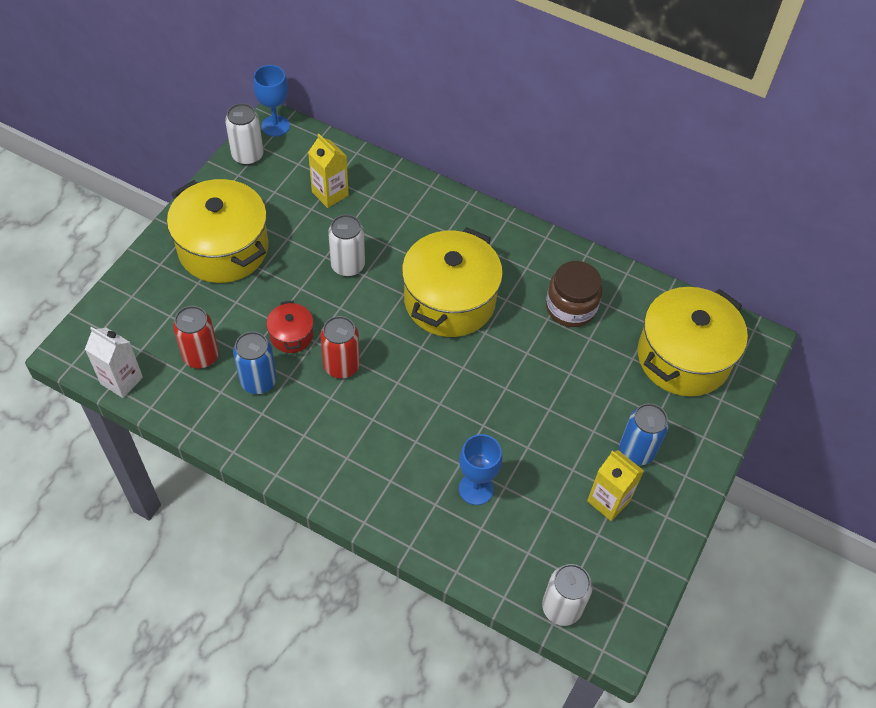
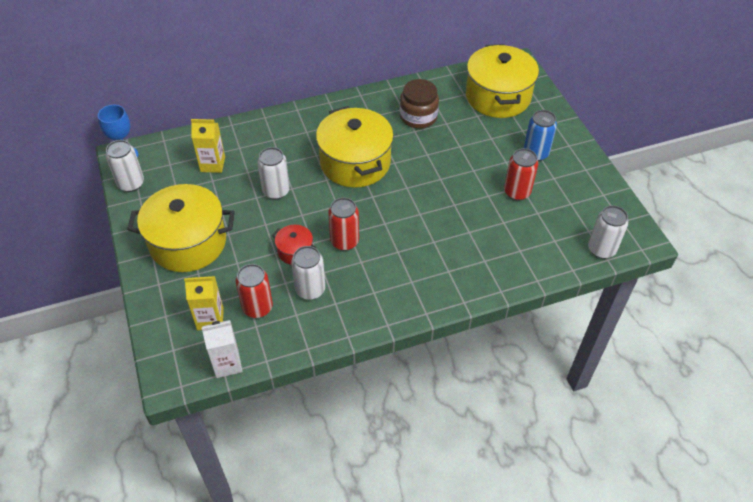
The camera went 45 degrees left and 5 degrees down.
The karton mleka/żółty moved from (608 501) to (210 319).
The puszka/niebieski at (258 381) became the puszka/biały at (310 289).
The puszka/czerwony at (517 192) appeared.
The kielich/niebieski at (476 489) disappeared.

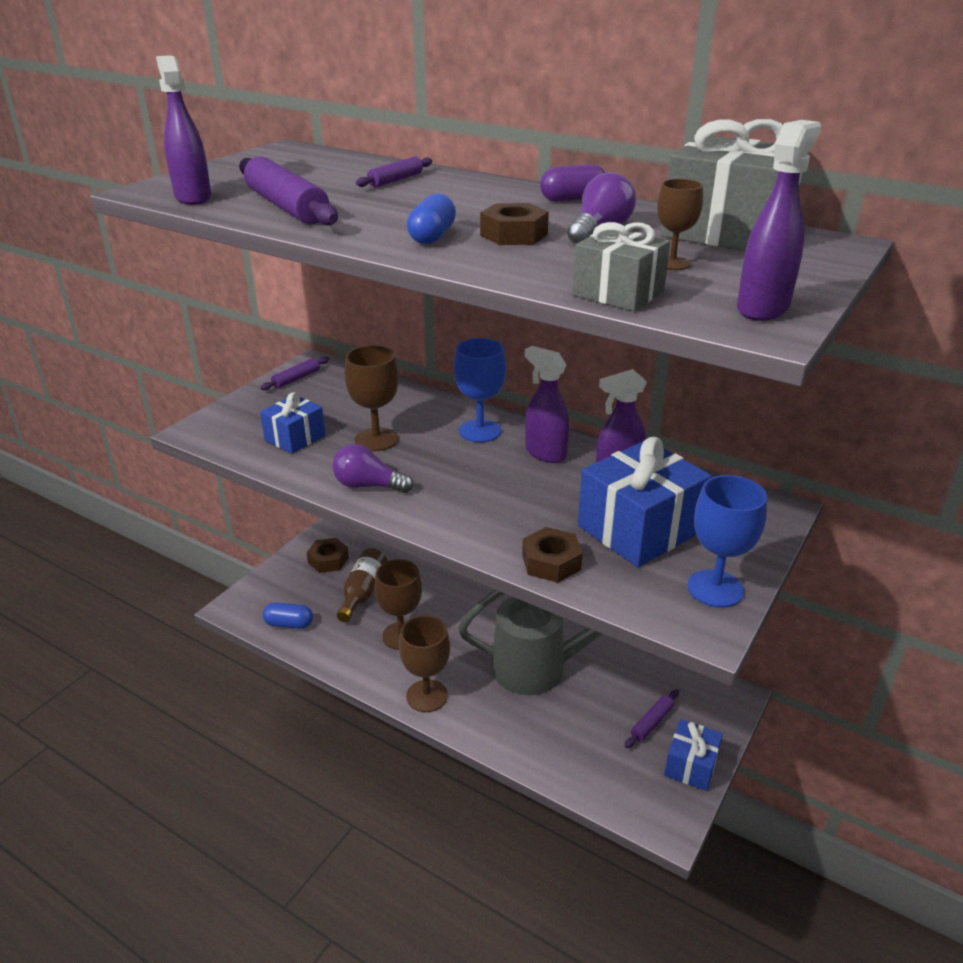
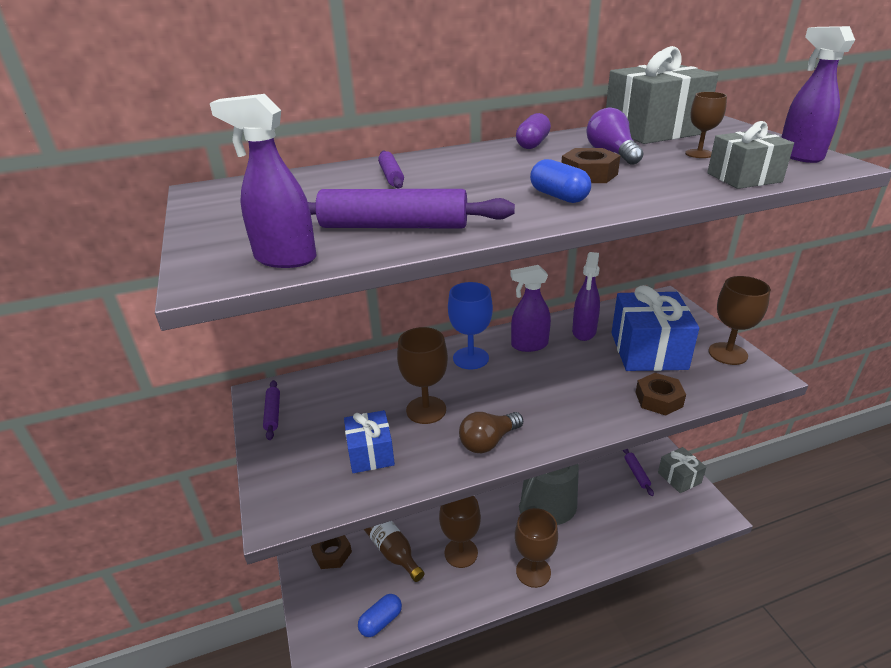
The camera went 50 degrees left and 0 degrees up.
The żarówka/fioletowy at (368 486) became the żarówka/brązowy at (488 442).
The prezent/niebieski at (690 765) became the prezent/szary at (679 477).
The kielich/niebieski at (715 588) became the kielich/brązowy at (727 353).

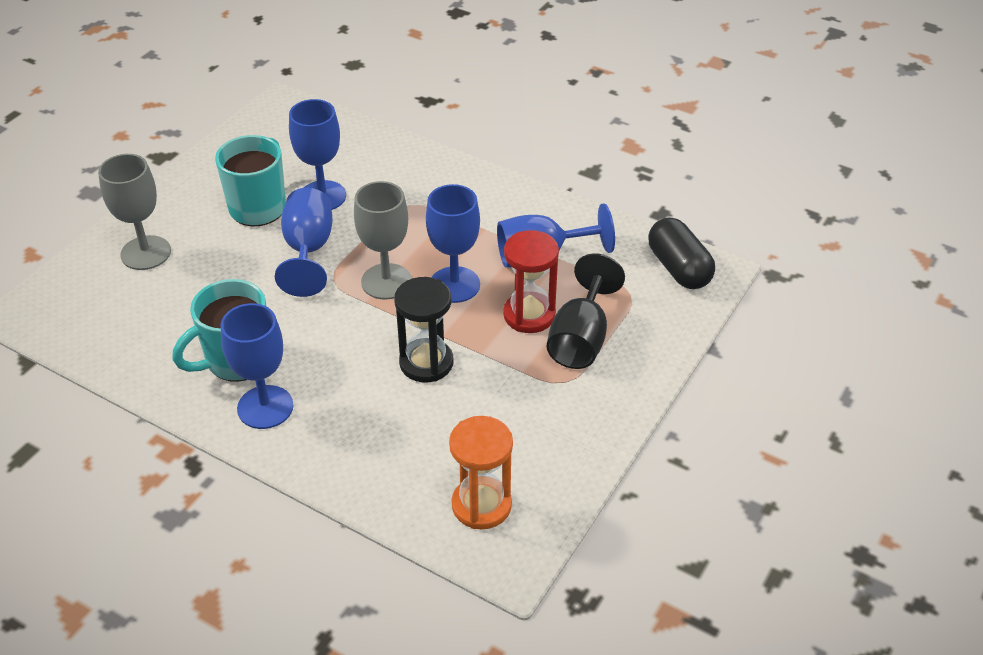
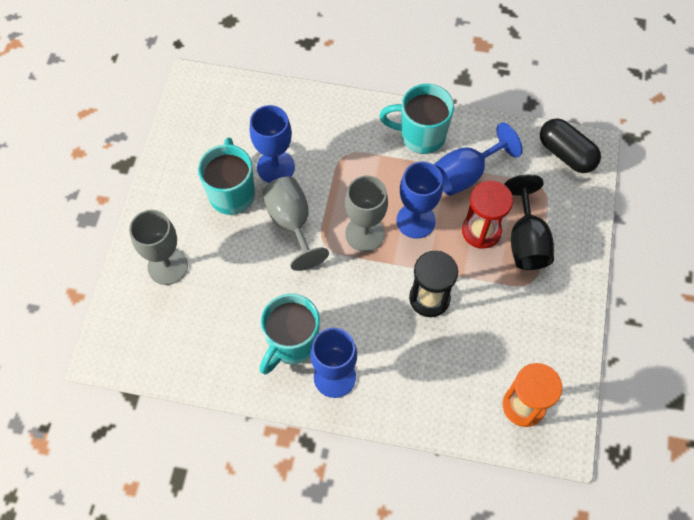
The camera went 20 degrees left and 20 degrees up.
The kielich/niebieski at (308 250) became the kielich/szary at (291 223).
The kubek/turkusowy at (420 135) appeared.

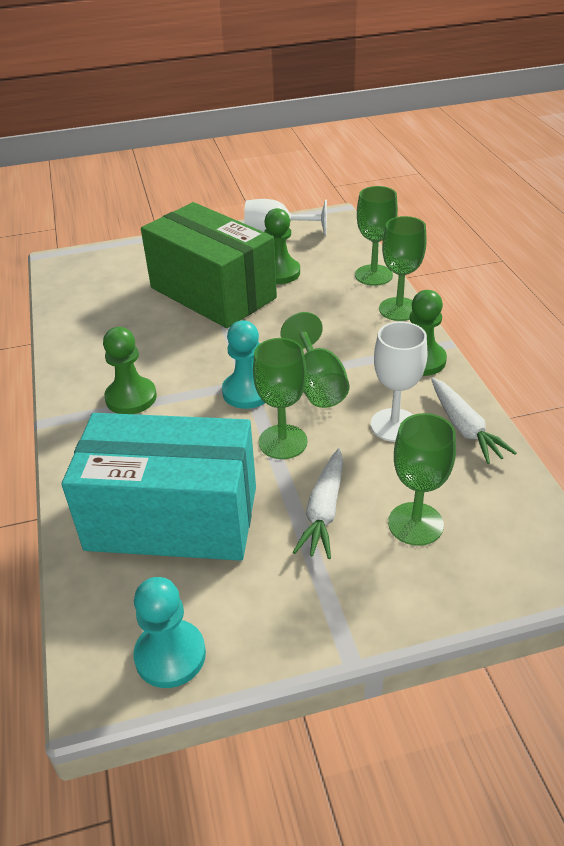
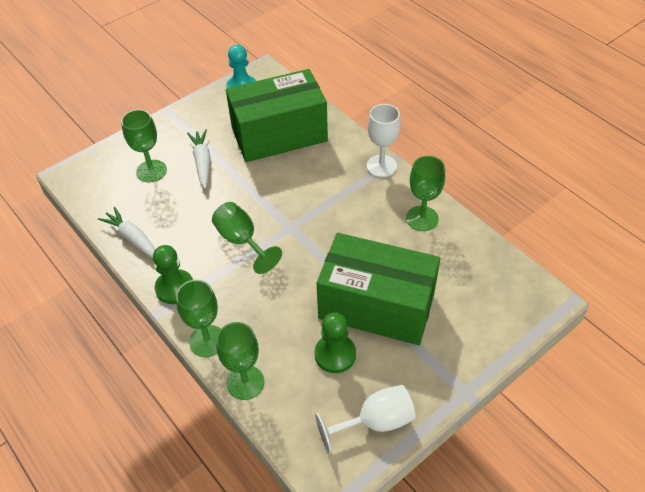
The camera went 155 degrees right and 10 degrees up.
The pudełko/turkusowy at (172 518) became the pudełko/zielony at (279 134).
The kielich/biały moved from (394 425) to (381 166).
The kielich/zielony moved from (283 442) to (422 218).
The pionek/zielony at (131 398) disappeared.
The pionek/turkusowy at (247 392) disappeared.

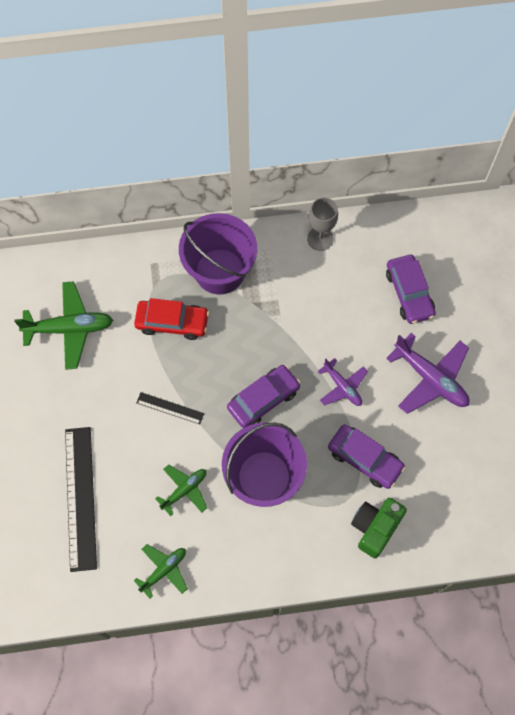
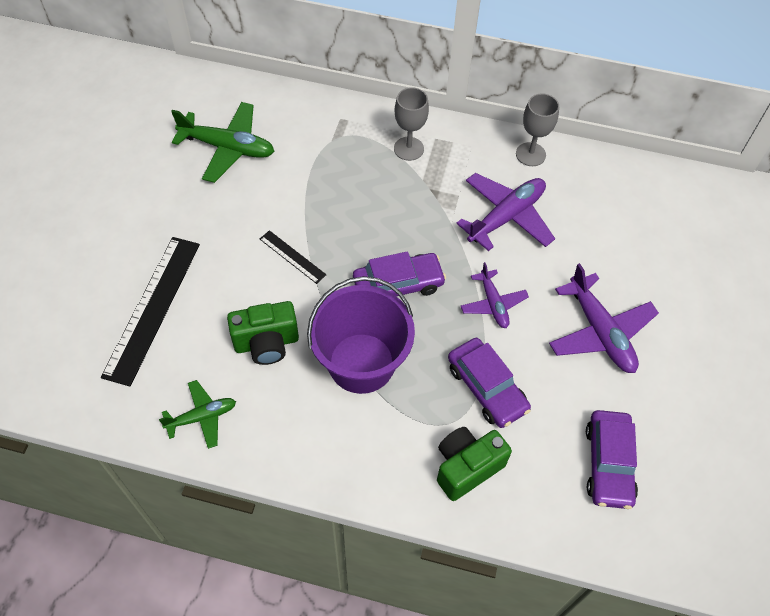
The camera went 20 degrees right and 10 degrees down.
The samolot/zielony at (184 490) was replaced by the aparat fotograficzny/zielony at (266 343).
The wiadro/fioletowy at (220 271) was replaced by the kielich/szary at (408 149).
The samolot/fioletowy at (506 217) appeared.
The samochód/fioletowy moved from (409 293) to (608 463).
The samochód/czerwony at (172 322) disappeared.

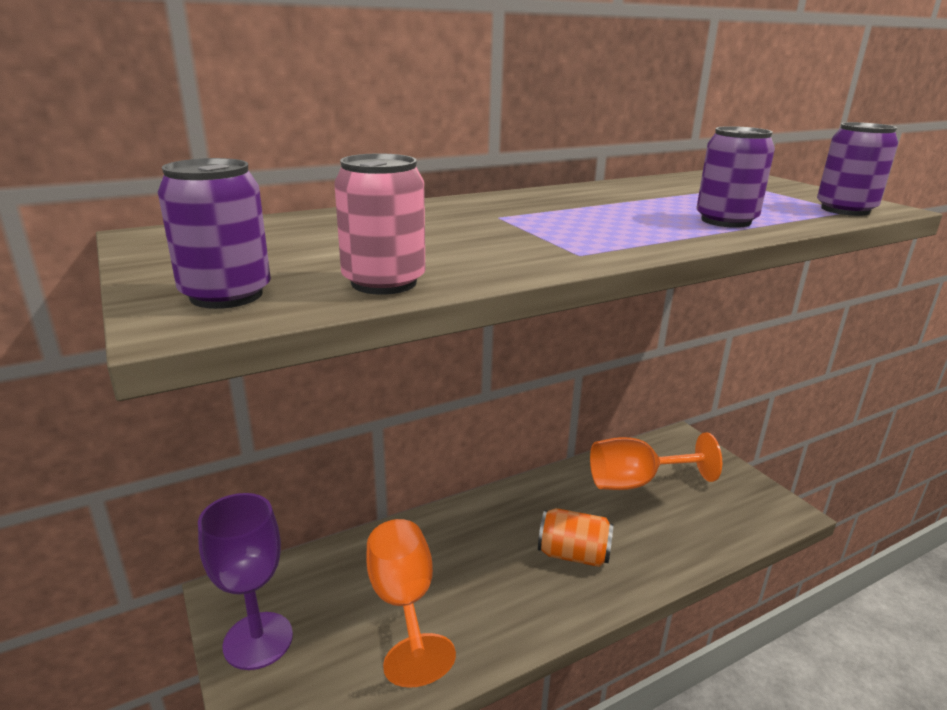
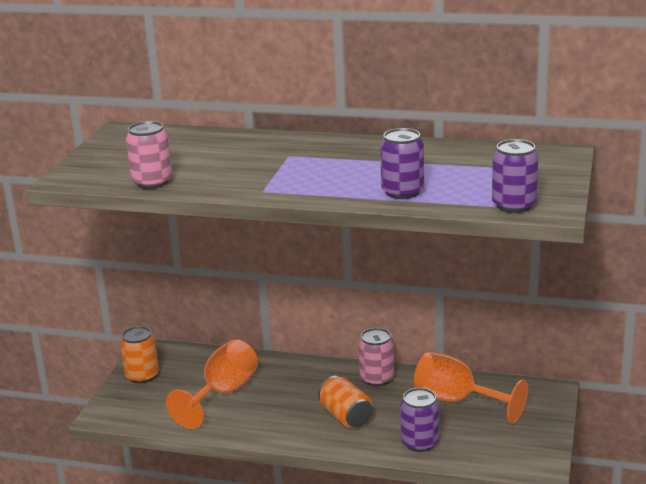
The camera went 45 degrees right and 0 degrees up.
The kielich/fioletowy at (258 640) was replaced by the puszka/pomarańczowy at (142 376).
The puszka/różowy at (377 378) appeared.
The puszka/fioletowy moved from (226 295) to (420 442).

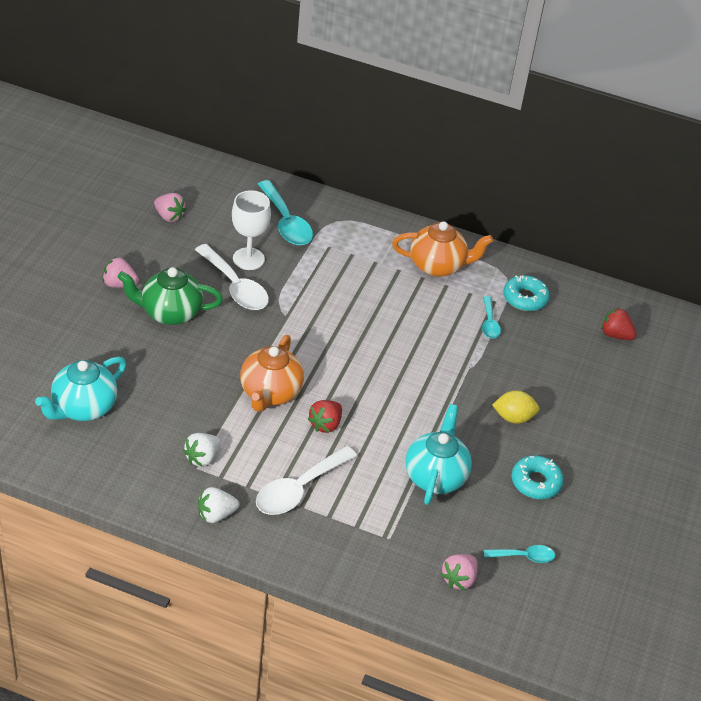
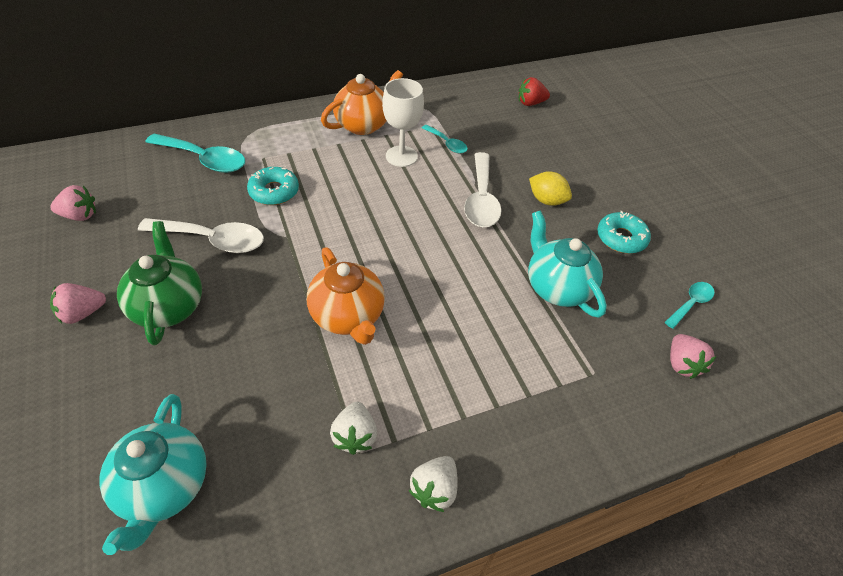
The camera went 40 degrees left and 5 degrees up.
The imbryk/zielony at (170 313) turned 120 degrees clockwise.
The donut/turkusowy moved from (525 298) to (274 191).
The kielich/biały moved from (248 259) to (401 156).
The łyżka/biały moved from (299 489) to (481 199).
The cytryna/żółty at (513 417) turned 75 degrees clockwise.
The truskawka/czerwony at (325 424) disappeared.

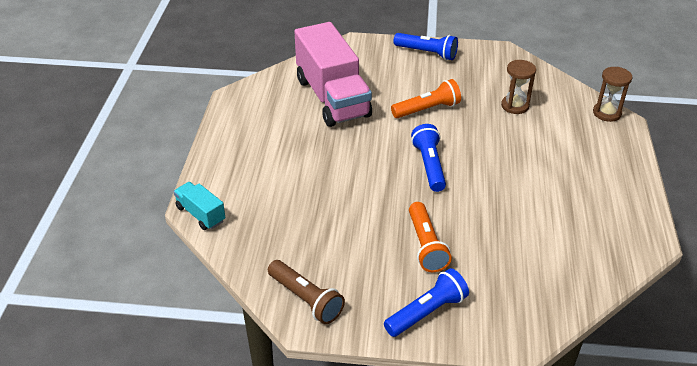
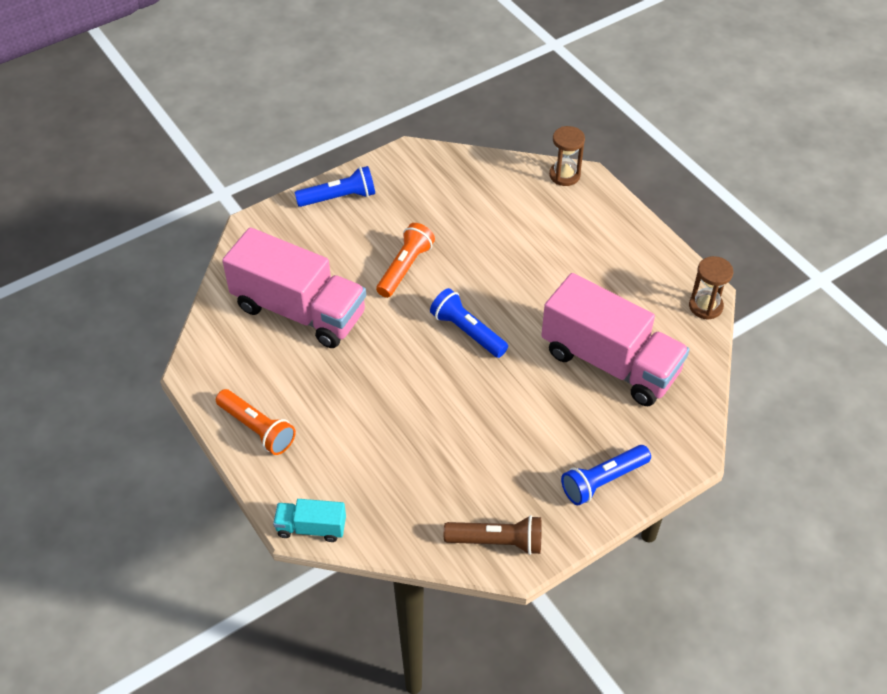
The camera went 40 degrees left and 10 degrees up.
The latarka/pomarańczowy moved from (426 245) to (257 429).
The ciężarówka/różowy at (610 362) appeared.
The latarka/niebieski at (427 312) turned 135 degrees counterclockwise.
The klepsydra/brązowy moved from (515 106) to (705 306).

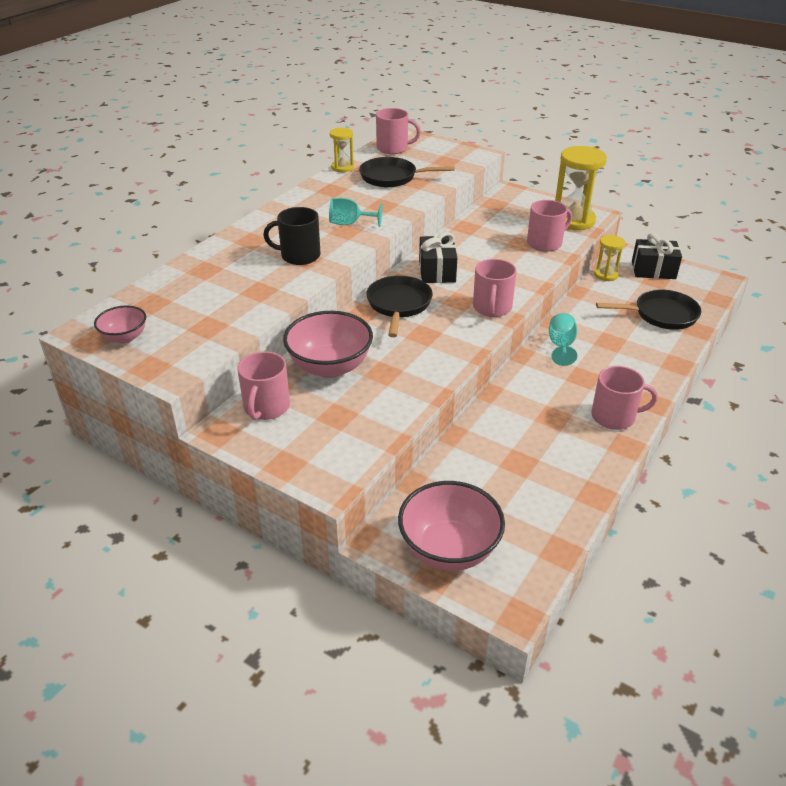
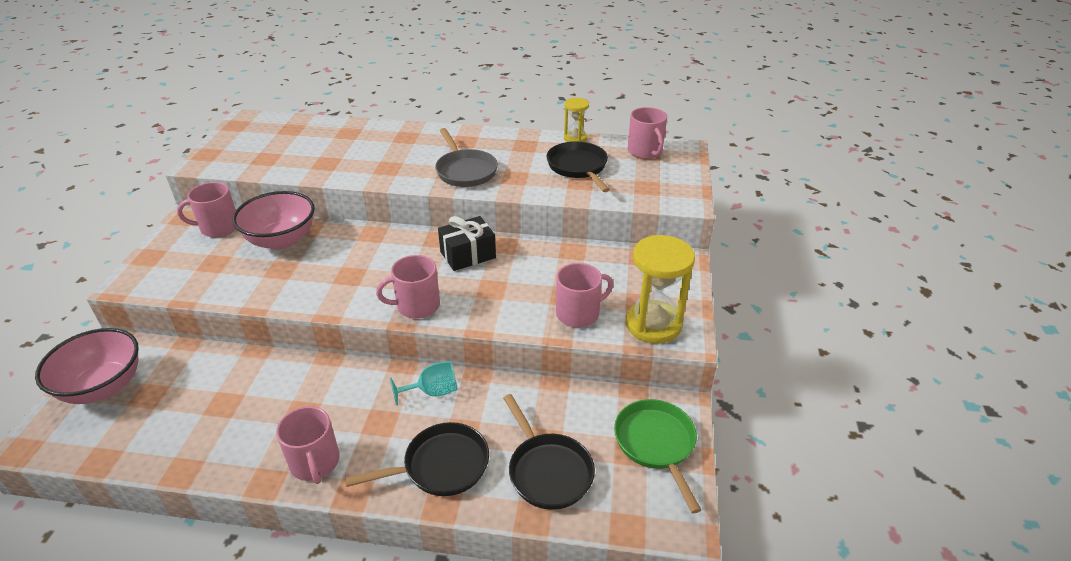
The camera went 65 degrees right and 0 degrees up.
The patelnia/czarny moved from (399 305) to (441 466).
The kielich/turkusowy at (350 223) was replaced by the patelnia/szary at (465 171).
The kubek/różowy at (545 243) turned 60 degrees counterclockwise.
The prezent/czarny at (653 270) was replaced by the patelnia/zielony at (656 444).
The miska/różowy at (124 337) disappeared.
The kubek/czarny at (299 256) disappeared.
The klepsydra/żółty at (606 275) disappeared.

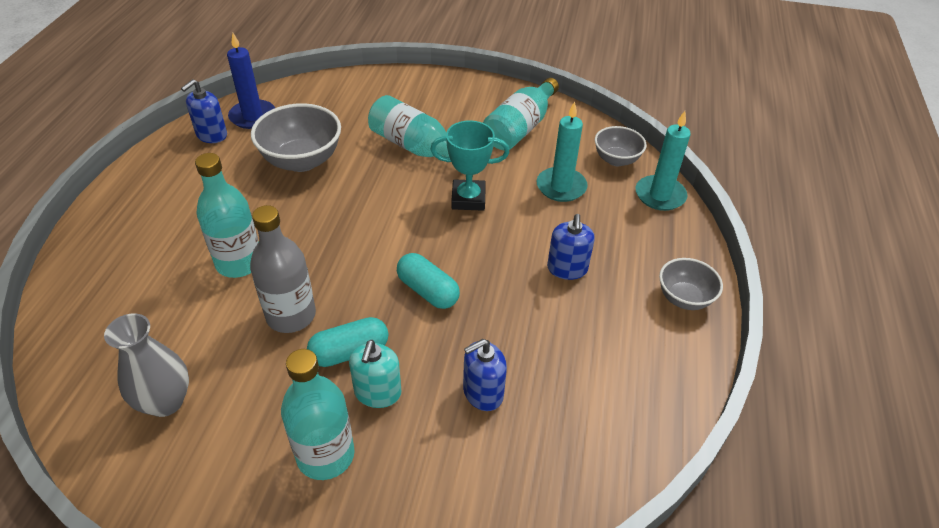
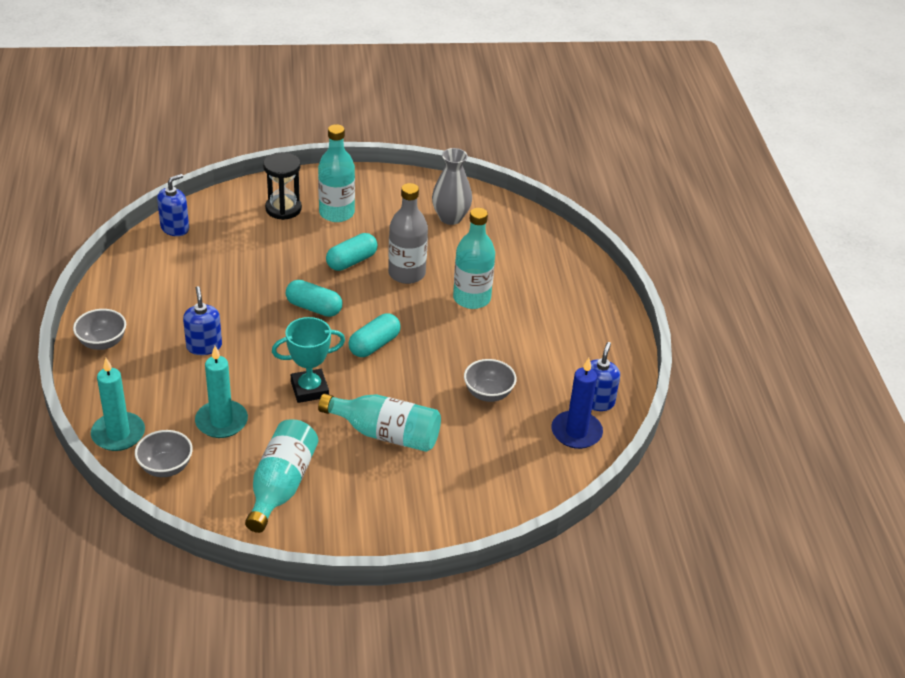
The camera went 160 degrees right and 5 degrees down.
The dozownik mydła/niebieski moved from (483 393) to (175 228).
The klepsydra/czarny at (283 209) appeared.
The kapsułka/turkusowy at (374 345) appeared.
The miska/szary at (302 160) changed to 0.60 times the size.
The dozownik mydła/turkusowy at (377 393) disappeared.

